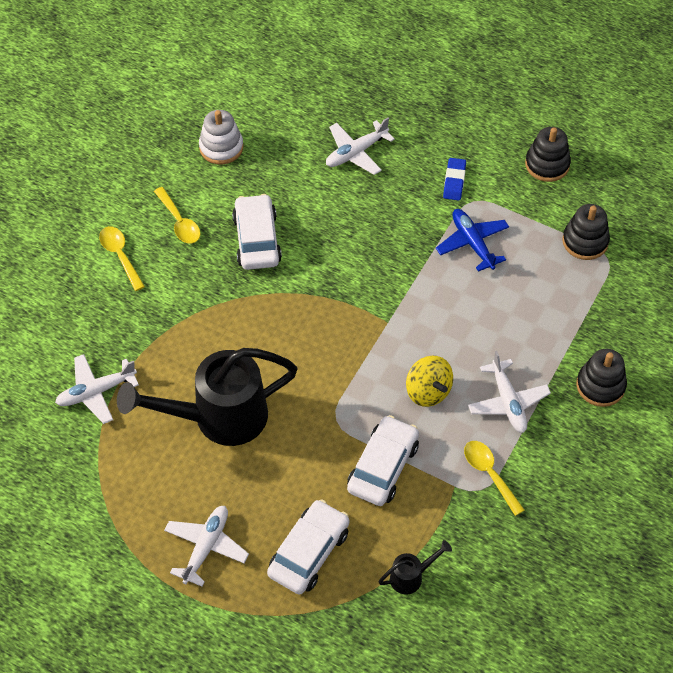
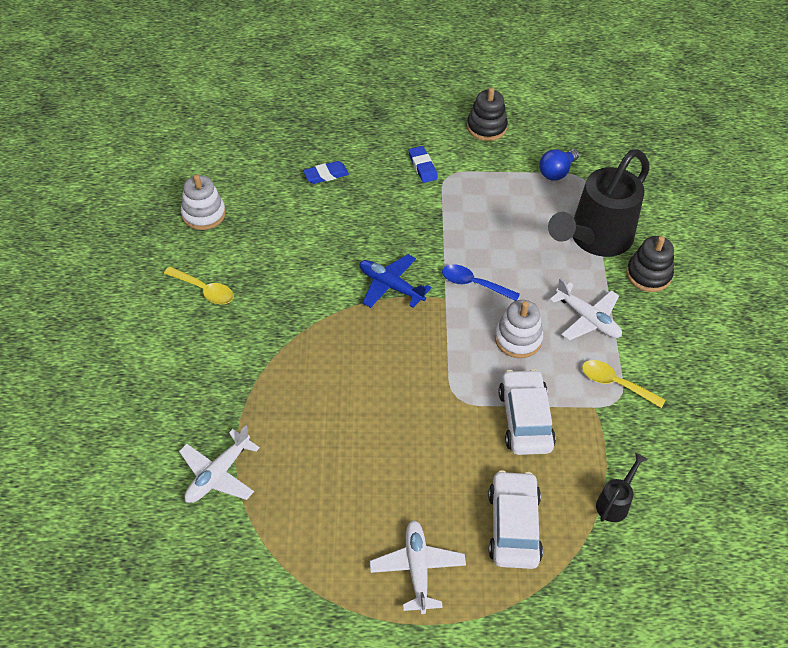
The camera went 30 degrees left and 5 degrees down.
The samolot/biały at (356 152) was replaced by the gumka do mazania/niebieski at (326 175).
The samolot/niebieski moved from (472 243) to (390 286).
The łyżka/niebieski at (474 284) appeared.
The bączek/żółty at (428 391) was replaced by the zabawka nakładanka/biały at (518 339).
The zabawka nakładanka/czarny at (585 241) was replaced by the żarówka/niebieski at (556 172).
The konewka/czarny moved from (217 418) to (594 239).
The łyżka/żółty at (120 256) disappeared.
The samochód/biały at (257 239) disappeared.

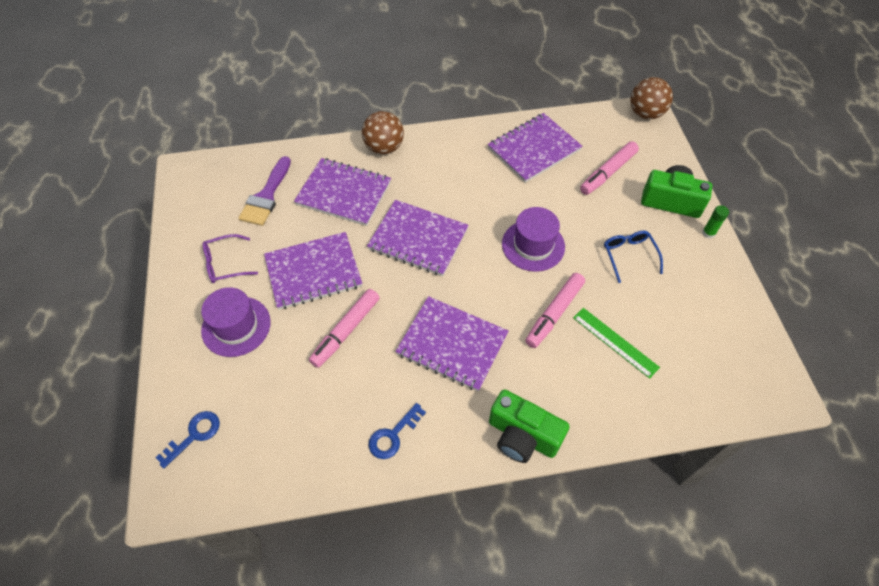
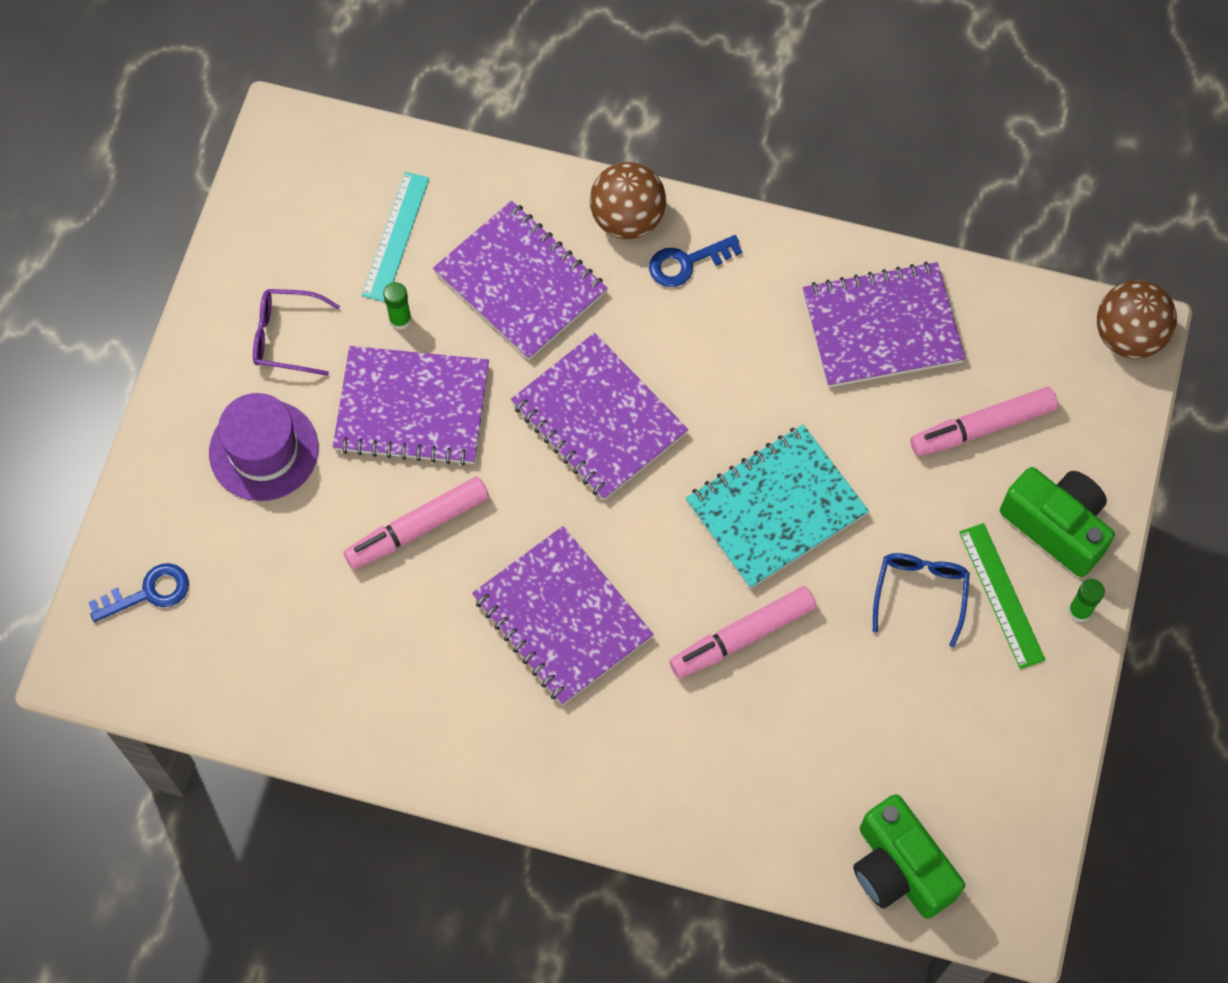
The camera went 25 degrees right and 10 degrees up.
The pędzel/fioletowy at (266 196) was replaced by the linijka/turkusowy at (395 236).
The klej w sztyfcie/zielony at (400 319) appeared.
The klucz/niebieski moved from (393 435) to (687 263).
The kapelusz/fioletowy at (533 245) was replaced by the zeszyt/turkusowy at (776 508).
The aparat fotograficzny/zielony moved from (522 436) to (899 869).
The linijka/zielony moved from (615 342) to (1001 595).

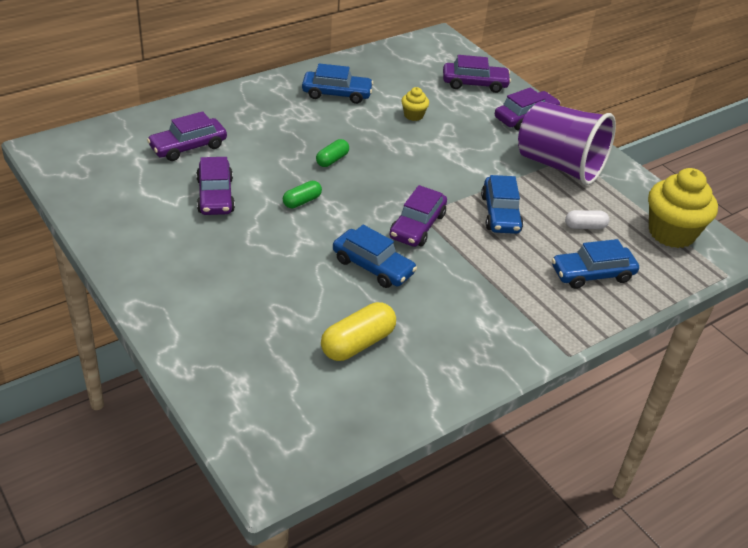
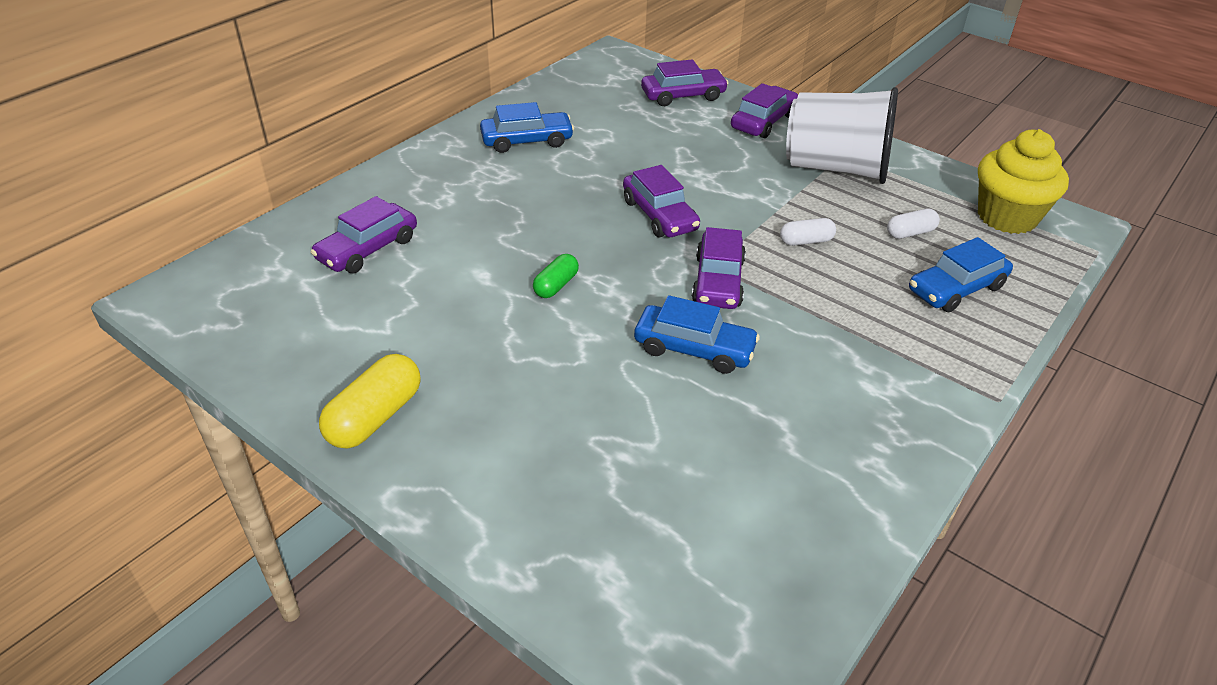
The camera went 15 degrees left and 0 degrees up.
The kapsułka/żółty moved from (358 343) to (375 417).
The samochód/fioletowy moved from (215 195) to (659 215).
The samochód/niebieski at (500 214) was replaced by the kapsułka/biały at (806 241).
The szklanka/fioletowy at (559 166) became the szklanka/biały at (836 168).
The kapsułka/zielony at (332 160) disappeared.
The muffinka/żółty at (413 115) disappeared.

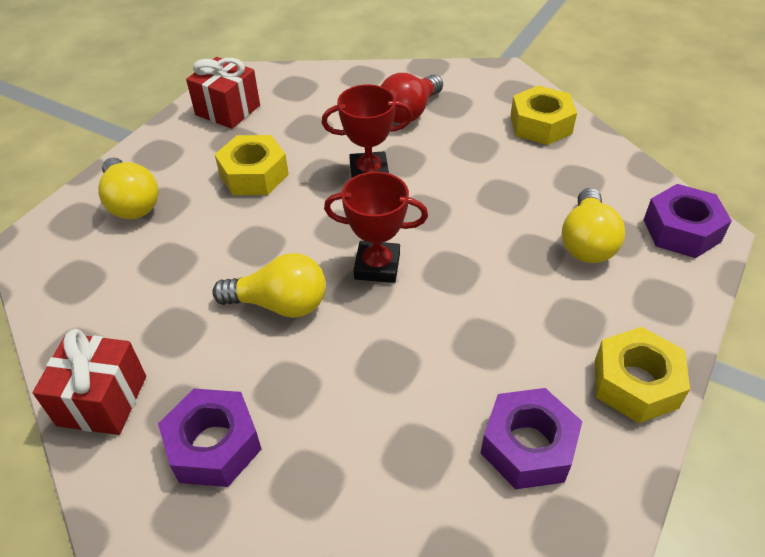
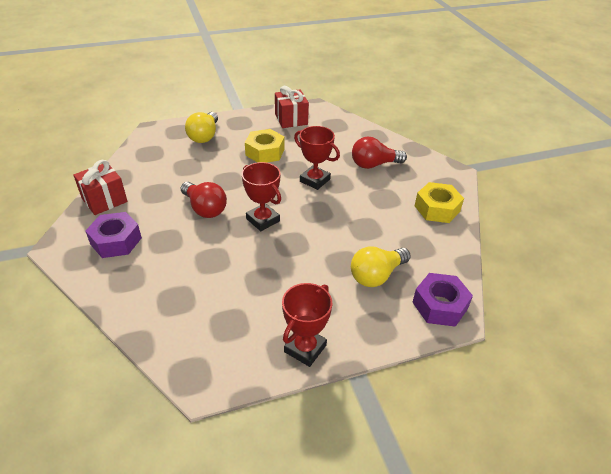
The camera went 40 degrees right and 5 degrees down.
The żarówka/żółty at (280 304) became the żarówka/czerwony at (205 208).
The nakrętka/żółty at (635 383) was replaced by the puchar/czerwony at (305 348).
The nakrętka/fioletowy at (528 446) disappeared.

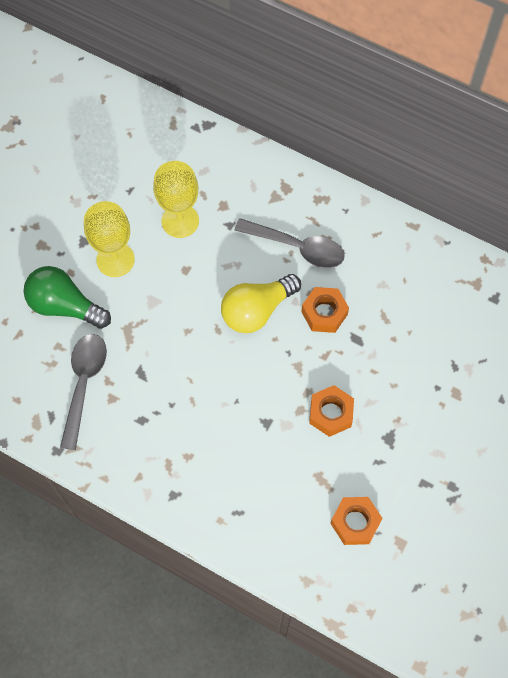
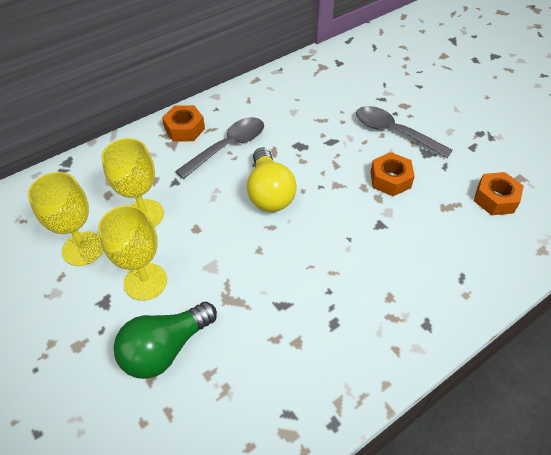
The camera went 65 degrees left and 15 degrees down.
The kielich/żółty at (83 249) appeared.
The nakrętka/pomarańczowy moved from (324 313) to (184 129).
The łyżka/szary moved from (84 384) to (394 132).

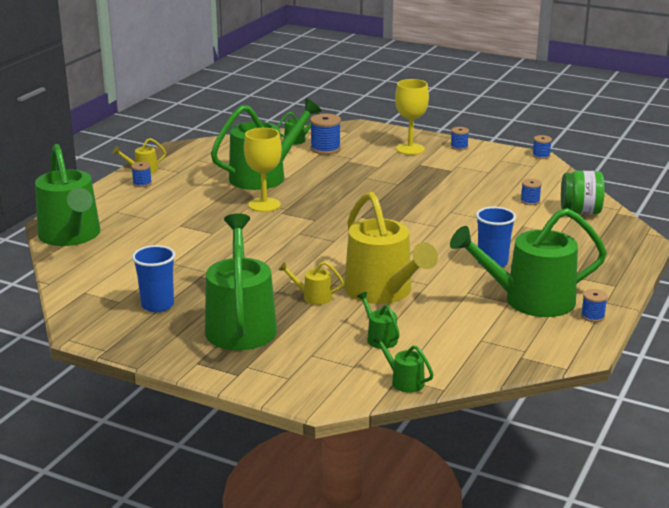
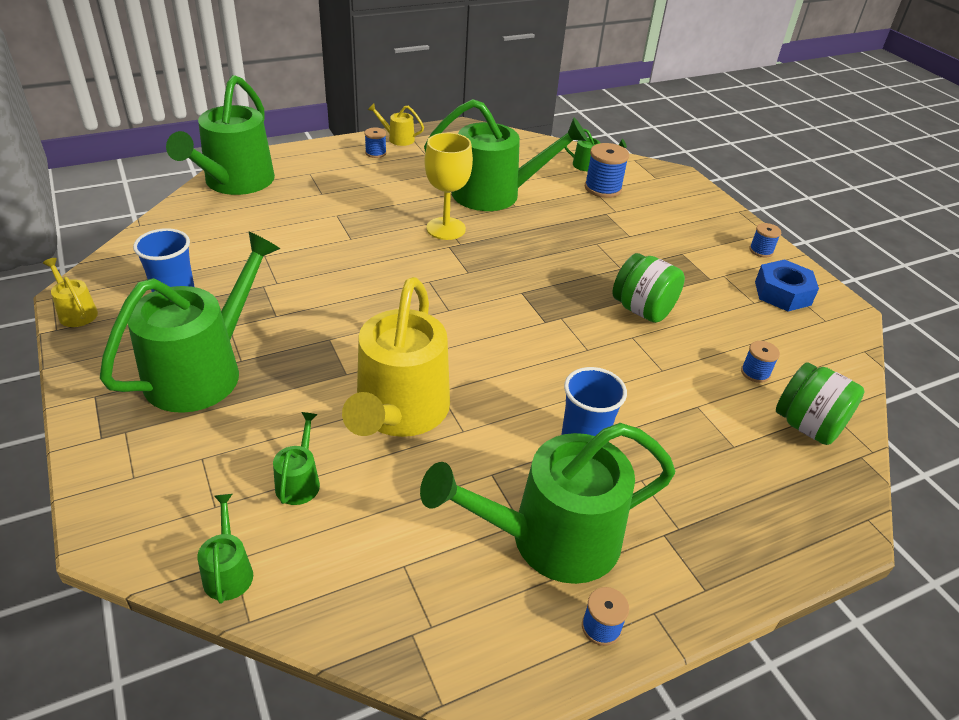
The camera went 35 degrees right and 15 degrees up.
The konewka/żółty moved from (313 297) to (76 312).
The konewka/zielony at (530 300) turned 45 degrees counterclockwise.
The słoik/zielony at (642 310) appeared.
The nakrętka/niebieski at (782 293) appeared.
The kielich/żółty at (410 149) disappeared.
The szpulka/niebieski at (541 156) disappeared.

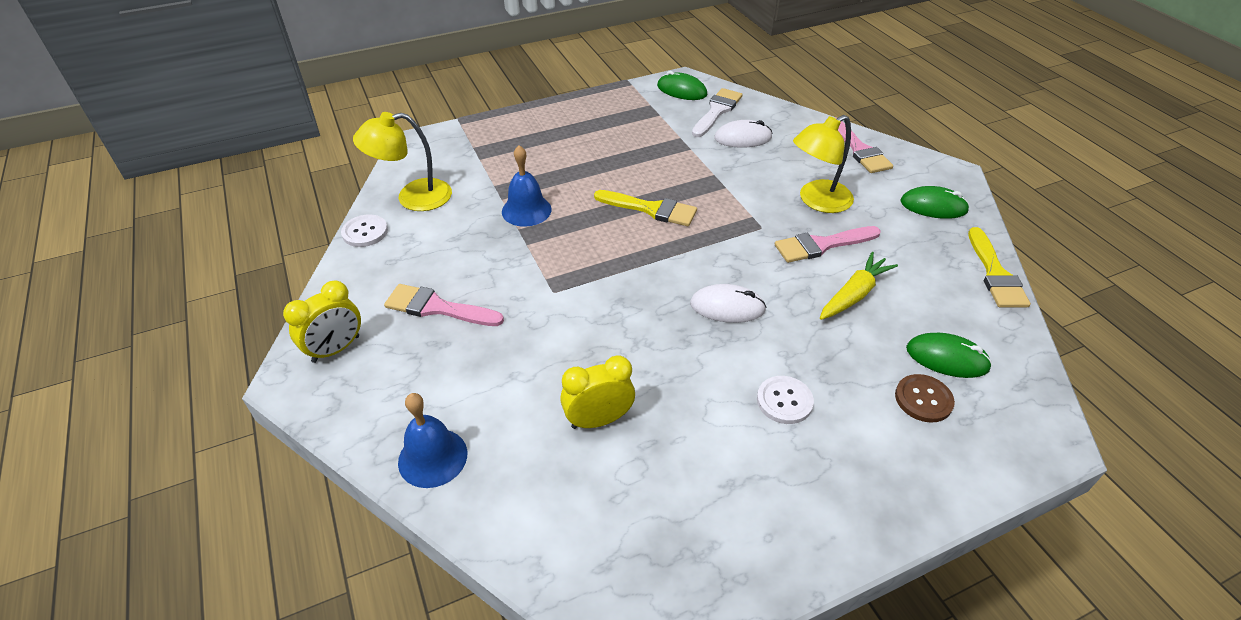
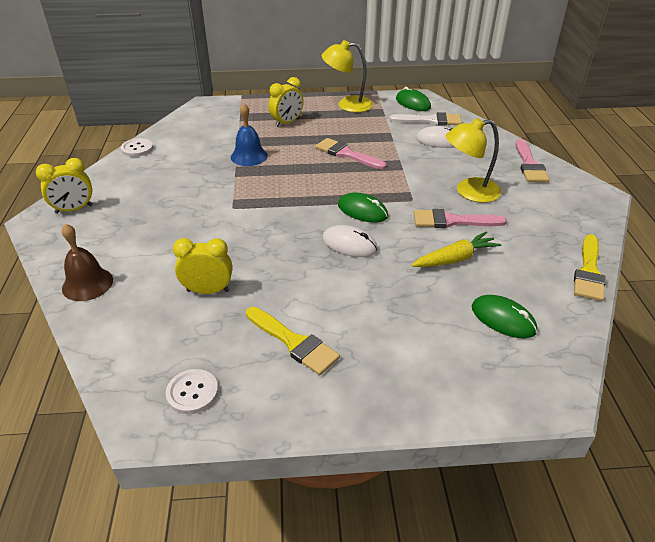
The camera went 20 degrees right and 5 degrees down.
The dzwonek/niebieski at (432 457) became the dzwonek/brązowy at (87 284).
The guzik/biały moved from (784 401) to (192 392).
The pędzel/żółty moved from (651 209) to (294 342).
The budzik/żółty at (287 123) appeared.
The pędzel/różowy moved from (437 308) to (346 154).
The lampka/żółty moved from (413 197) to (347 105).
The myszka/zielony moved from (933 206) to (362 211).
The pędzel/biały at (717 111) turned 45 degrees clockwise.
The guzik/brązowy at (923 399) disappeared.

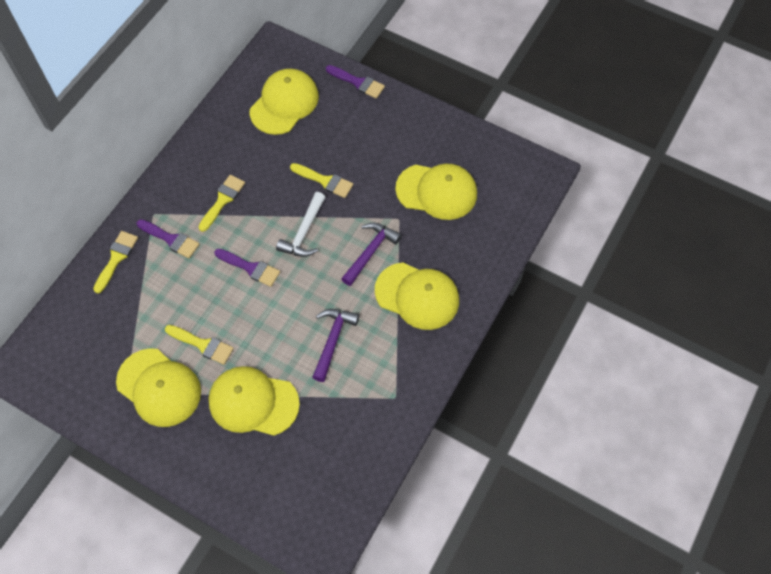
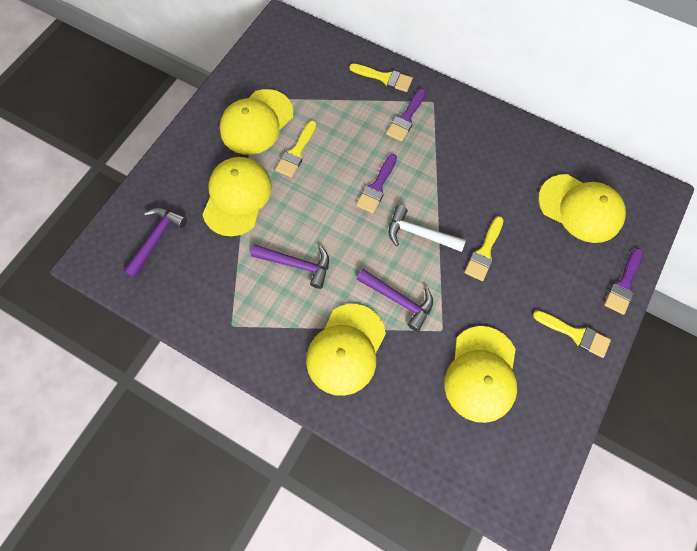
The camera went 90 degrees right and 5 degrees up.
The młotek/fioletowy at (156 239) appeared.
The pędzel/żółty moved from (223 200) to (575 334).

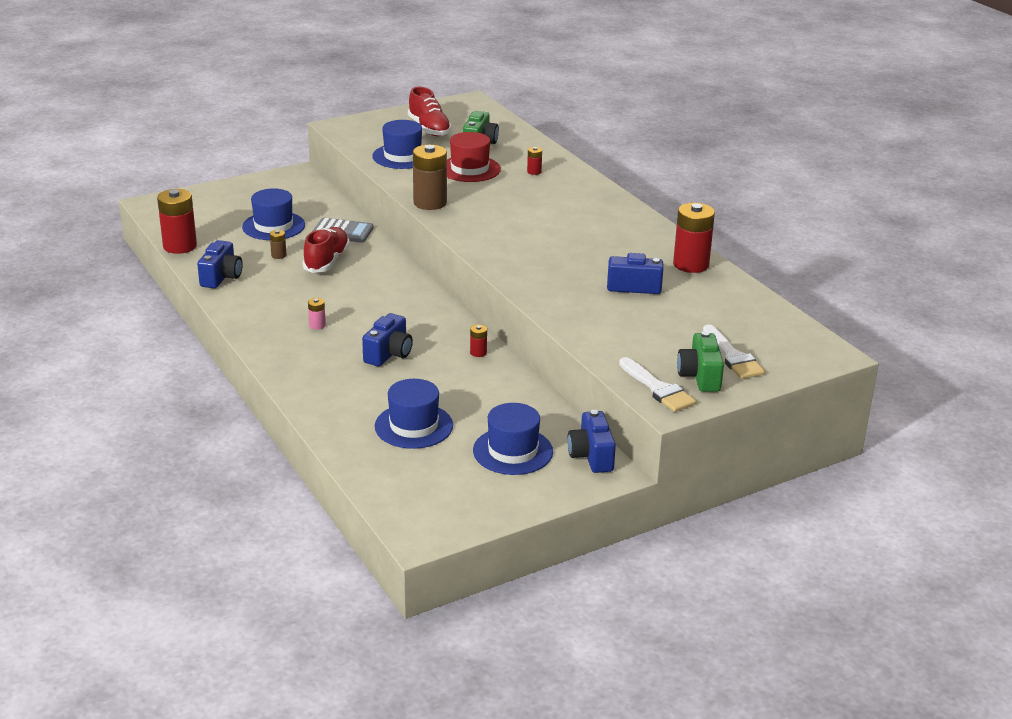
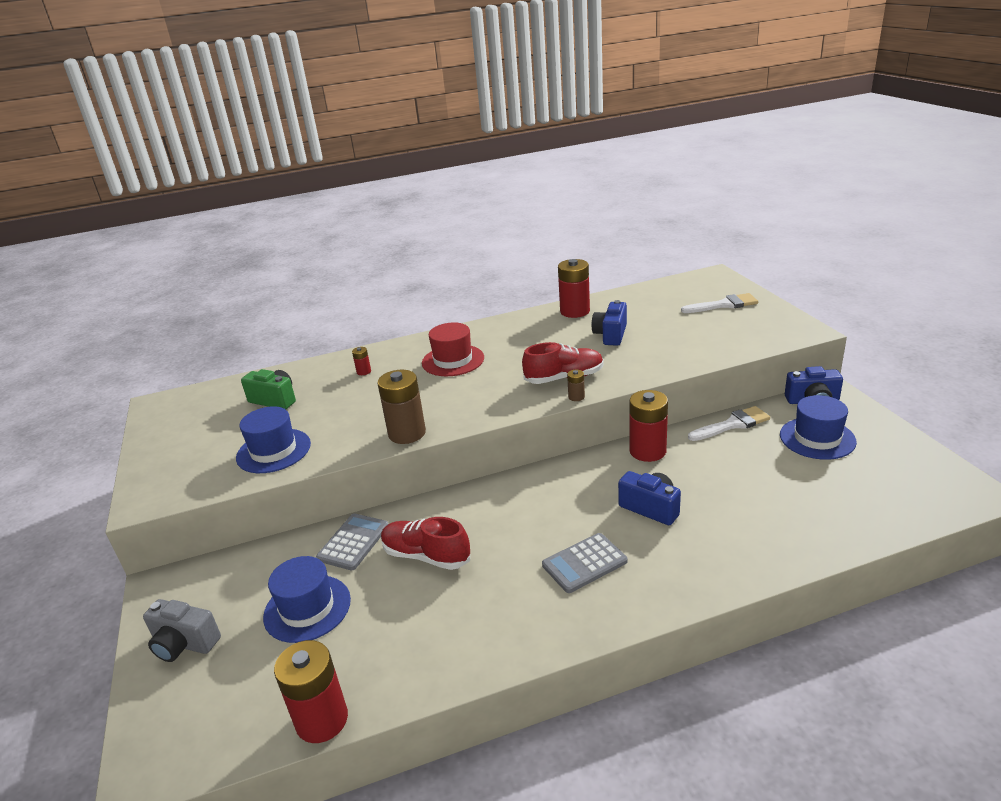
The camera went 75 degrees left and 0 degrees up.
The aparat fotograficzny/szary at (184 644) appeared.
The kapelusz/czerwony moved from (469 169) to (453 360).
The but/czerwony moved from (429 129) to (564 378).
The bateria/różowy at (317 325) was replaced by the kalkulator/szary at (584 563).
The bateria/brązowy moved from (278 255) to (576 397).
The bateria/czerwony at (478 353) changed to 2.22 times the size.
The pędzel/biały moved from (658 389) to (732 424).
The aparat fotograficzny/niebieski at (221 277) disappeared.
The kapelusz/niebieski at (414 426) disappeared.
The aparat fotograficzny/zielony at (700 376) disappeared.

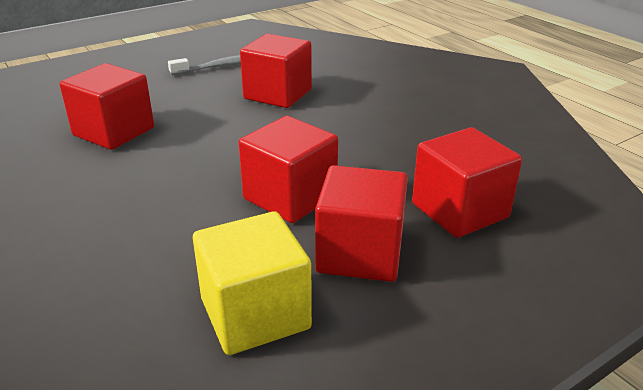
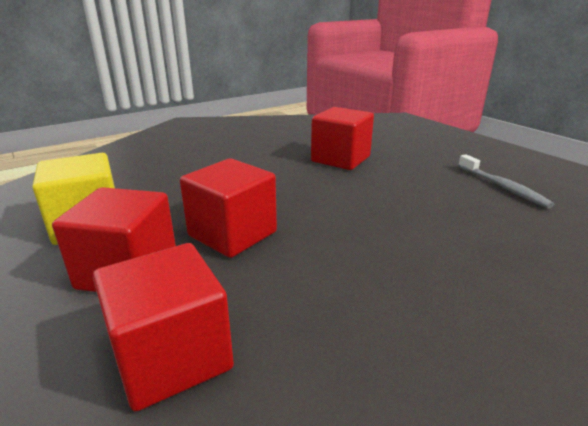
The camera went 90 degrees right and 5 degrees down.
The sześcian/czerwony at (278 94) disappeared.

